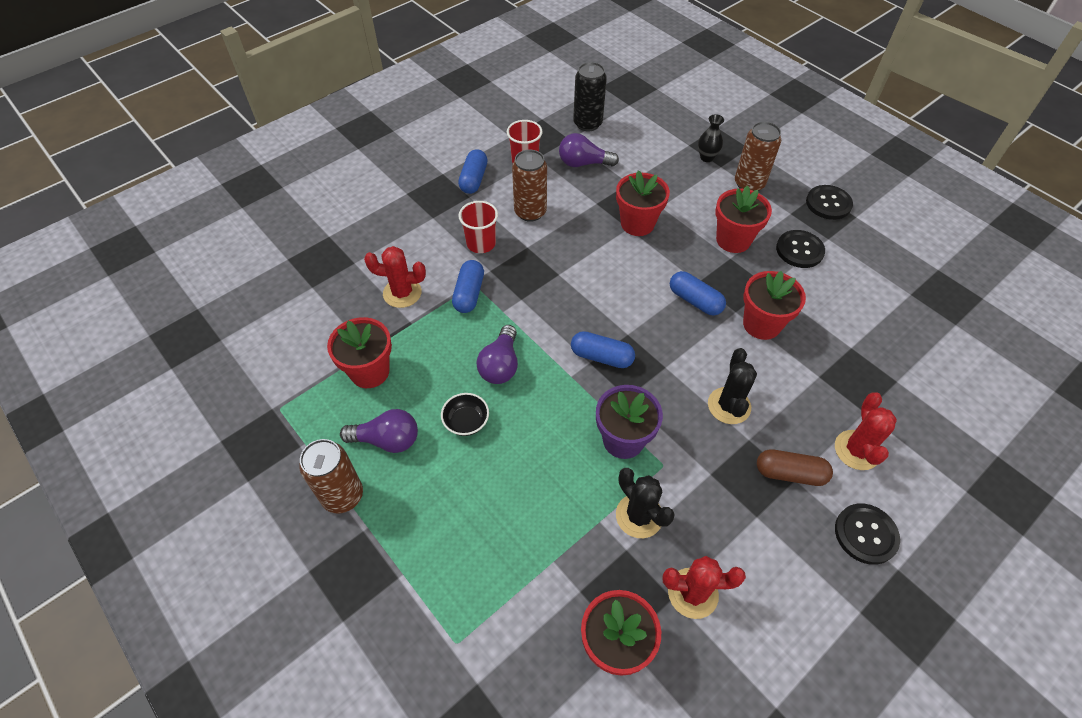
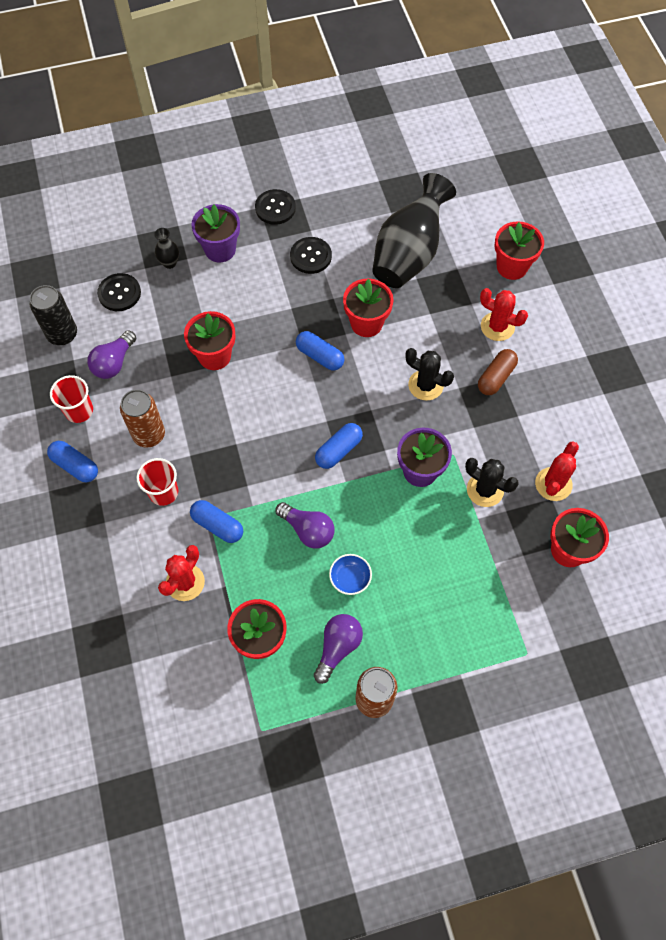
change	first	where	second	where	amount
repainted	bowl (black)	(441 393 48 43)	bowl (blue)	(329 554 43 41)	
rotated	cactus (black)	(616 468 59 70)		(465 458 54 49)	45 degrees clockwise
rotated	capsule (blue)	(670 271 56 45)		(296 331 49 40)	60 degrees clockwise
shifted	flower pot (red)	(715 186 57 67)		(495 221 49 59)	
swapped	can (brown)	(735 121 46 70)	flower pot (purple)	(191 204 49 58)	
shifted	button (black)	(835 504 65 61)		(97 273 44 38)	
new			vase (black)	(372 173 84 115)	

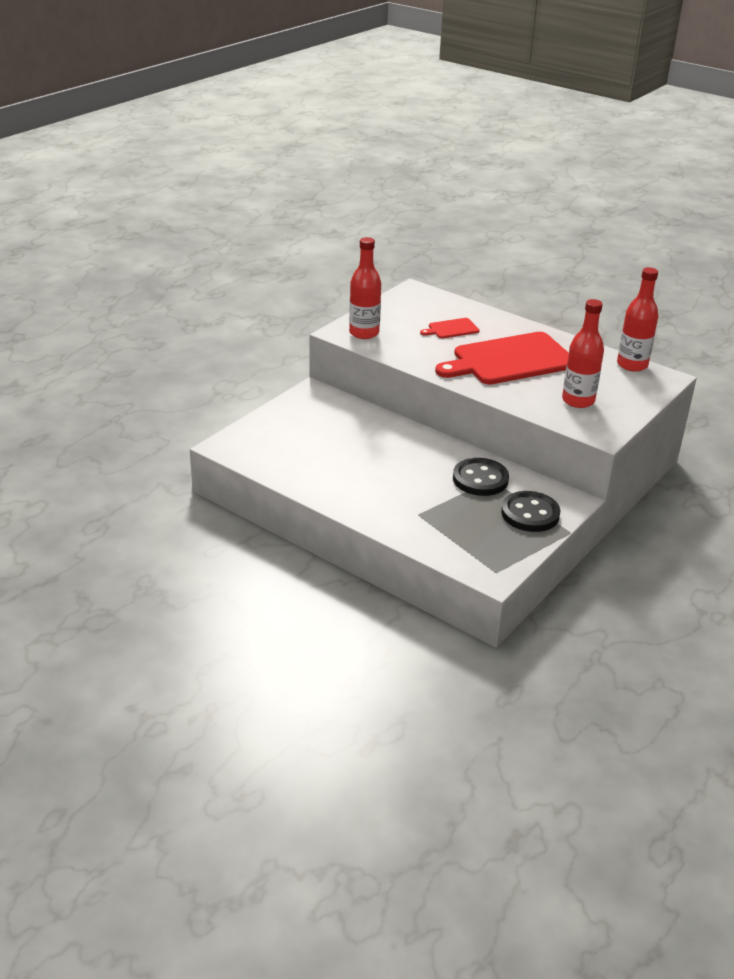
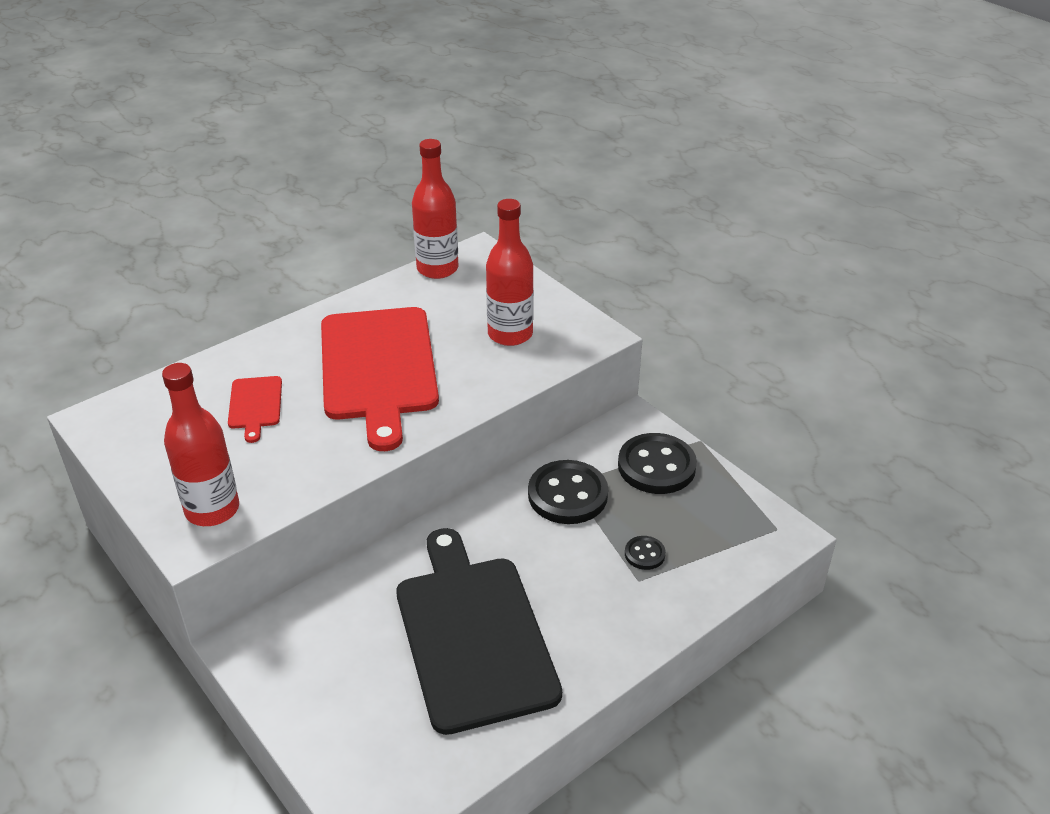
change	first	where	second	where	amount
new			cutting board (black)	(396 528 166 207)	
new			button (black)	(625 536 41 34)	

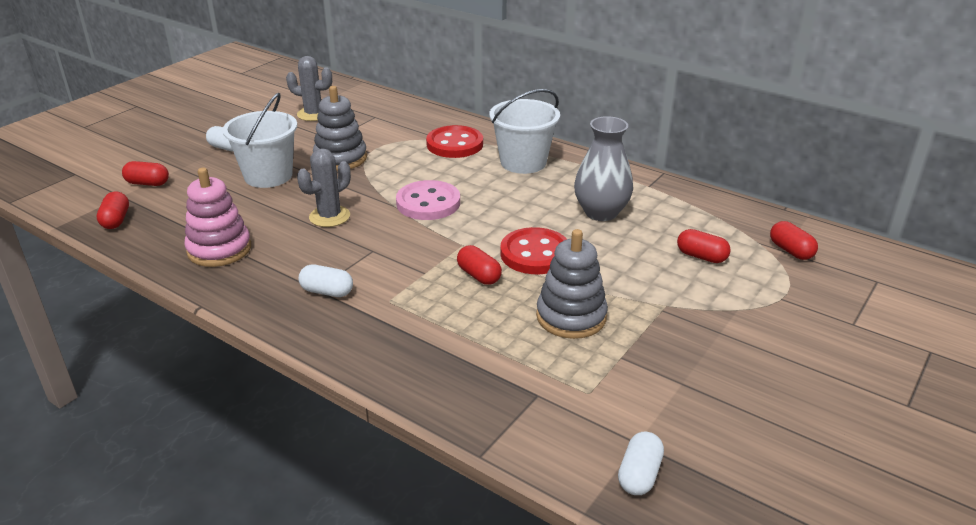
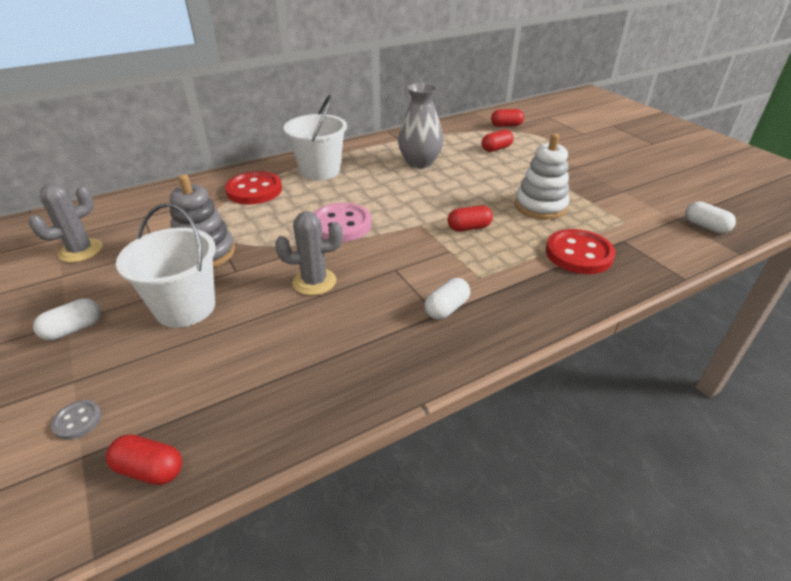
change	first	where	second	where	amount
swapped	capsule (red)	(122 161 47 25)	button (grey)	(51 400 51 40)	
gone	stacking toy (pink)	(184 168 67 99)			
rotated	cactus (grey)	(297 148 54 79)		(275 211 68 84)	75 degrees counterclockwise
shifted	button (red)	(500 227 67 47)		(546 229 70 45)	
repainted	stacking toy (grey)	(536 229 72 110)	stacking toy (white)	(515 133 55 86)	

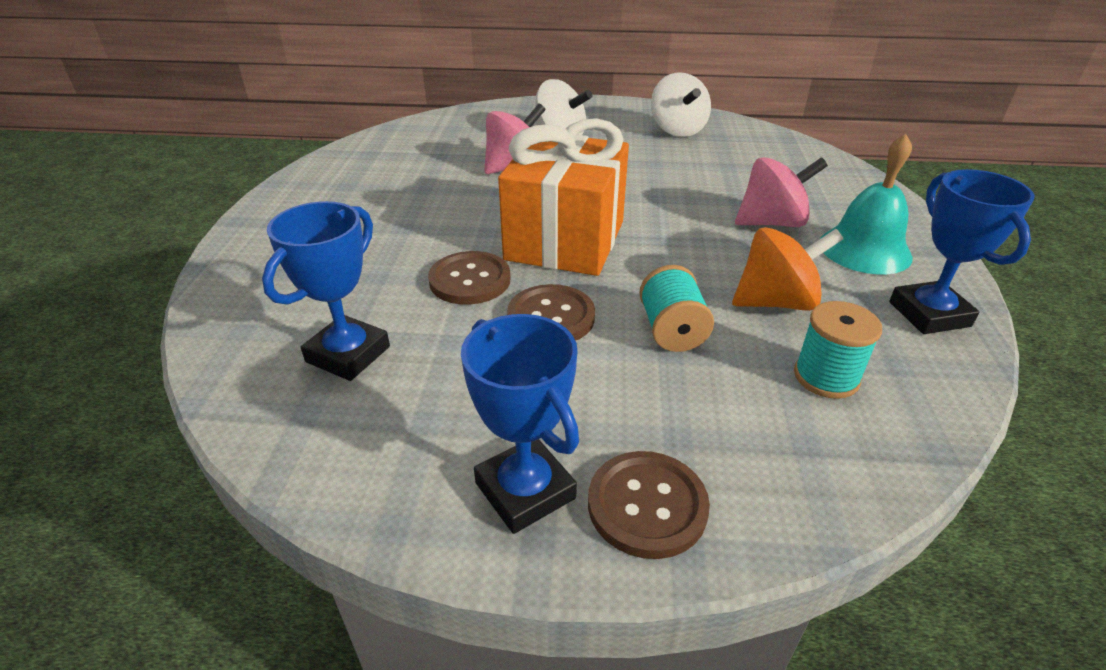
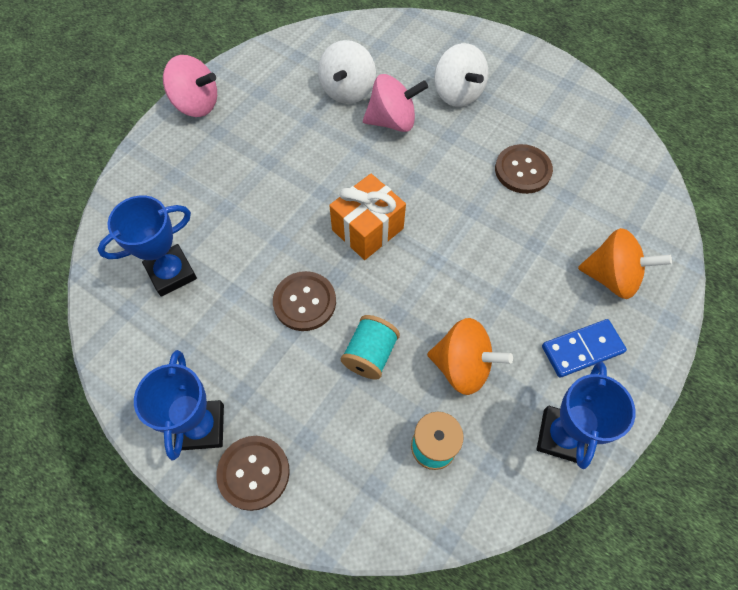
change	first	where	second	where	amount
shifted	button (brown)	(428 251 83 54)		(495 144 58 50)	
scaled	gift (orange)	(498 118 131 158)		(329 174 77 86)	x0.64
shifted	spinning top (white)	(651 72 60 65)		(318 40 58 64)	
shifted	spinning top (pink)	(735 157 93 70)		(163 55 54 62)	
swapped	bell (turquoise)	(820 134 93 140)	domino (blue)	(542 319 85 59)	
new			spinning top (orange)	(578 228 94 71)	

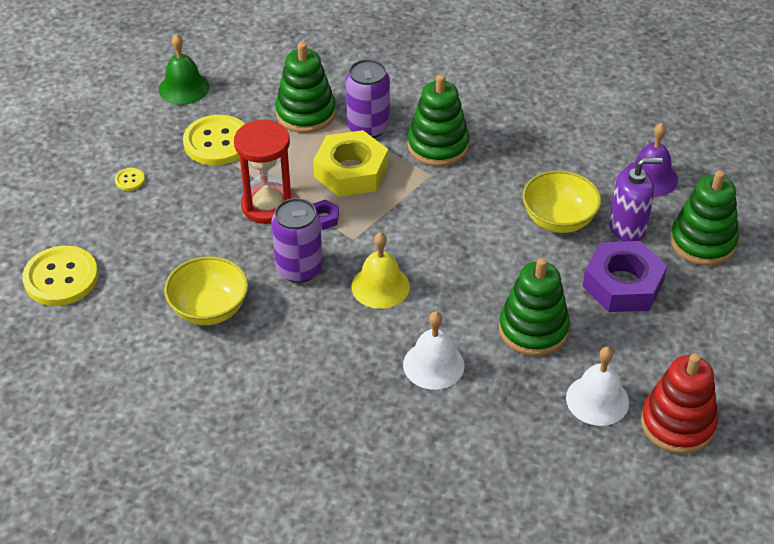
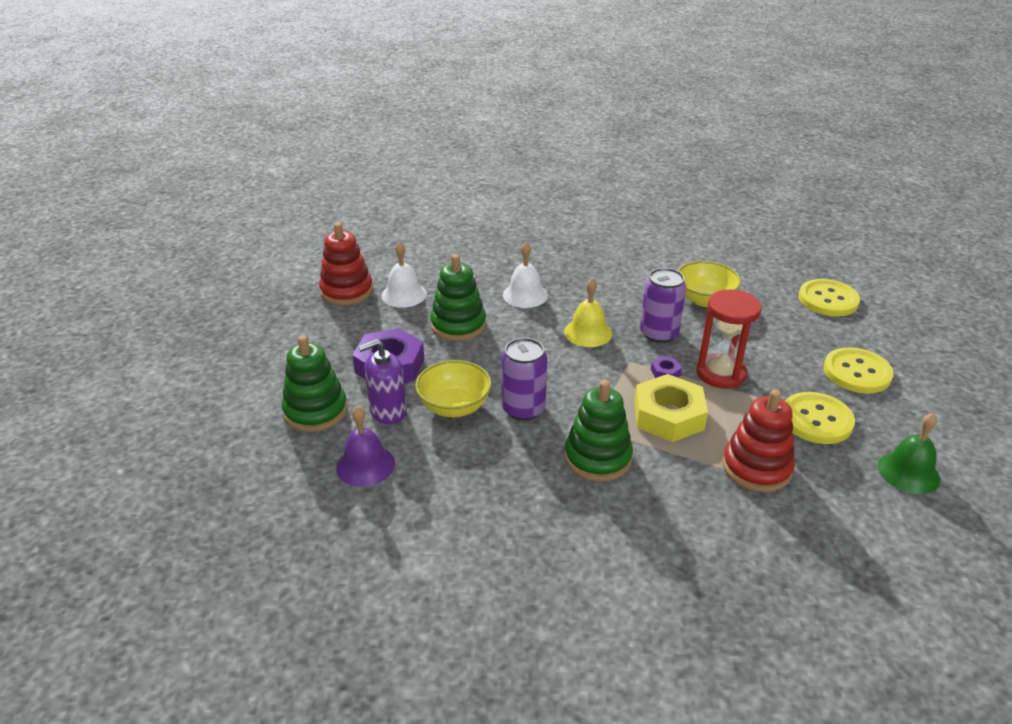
change	first	where	second	where	amount
scaled	button (yellow)	(115 168 30 23)		(823 347 71 46)	x2.32
repainted	stacking toy (green)	(275 42 61 91)	stacking toy (red)	(722 390 73 102)	
shifted	can (purple)	(346 59 44 79)		(501 338 47 83)	

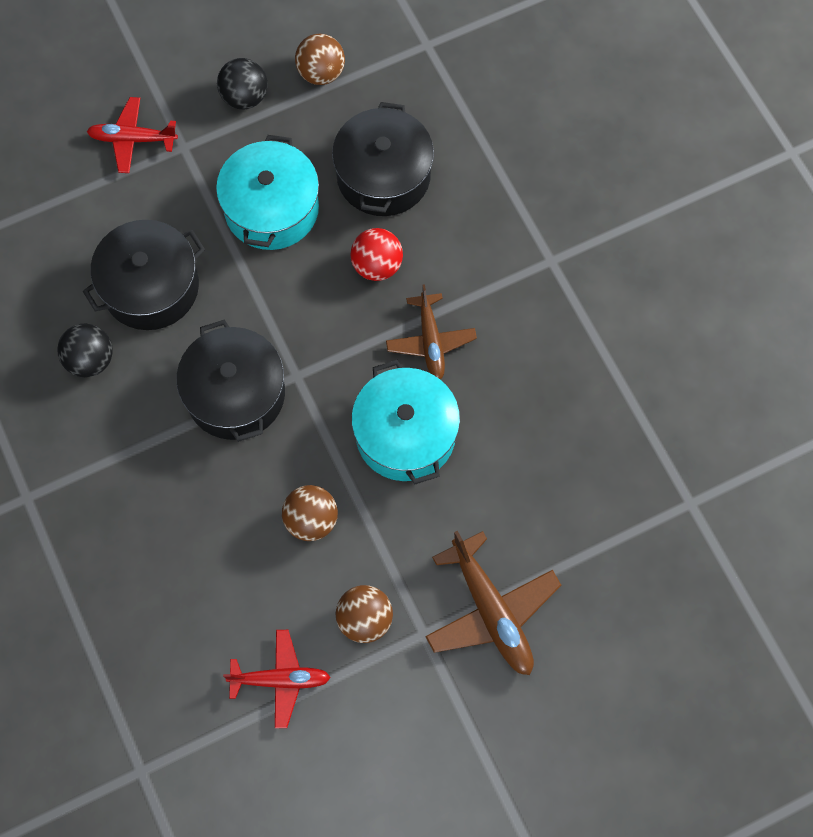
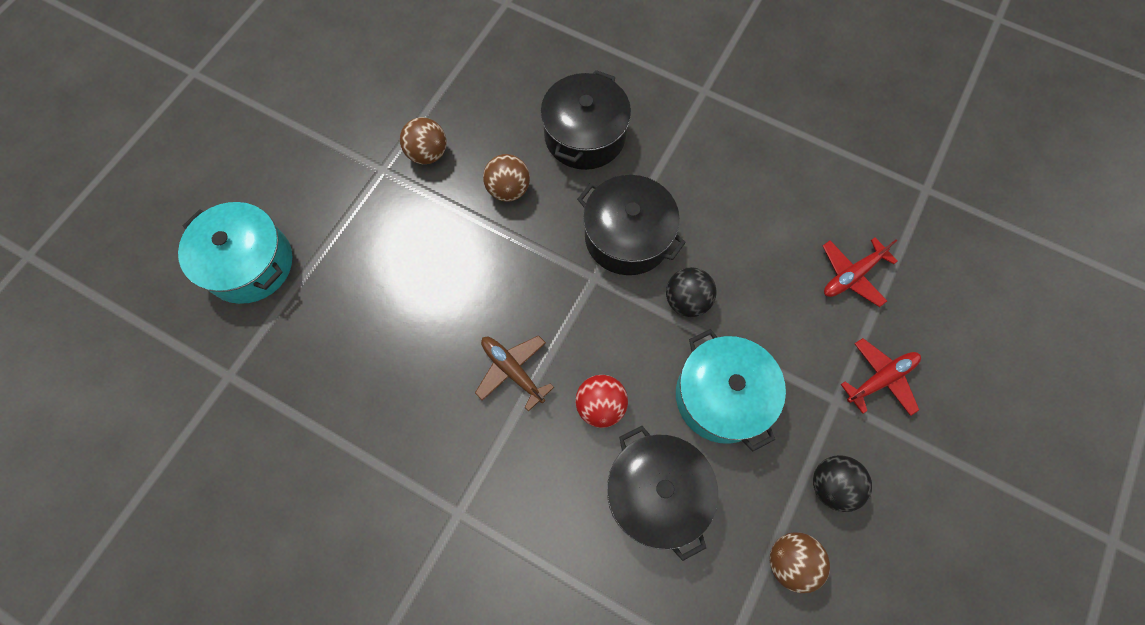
change	first	where	second	where	amount
shifted	ball (black)	(57 323 56 54)		(666 267 51 50)	
shifted	pot (black)	(83 220 122 110)		(540 70 91 100)	
shifted	plane (red)	(223 630 108 98)		(823 238 75 69)	
shifted	pot (turquoise)	(351 360 109 124)		(178 202 114 102)	
gone	plane (brown)	(425 531 136 144)			

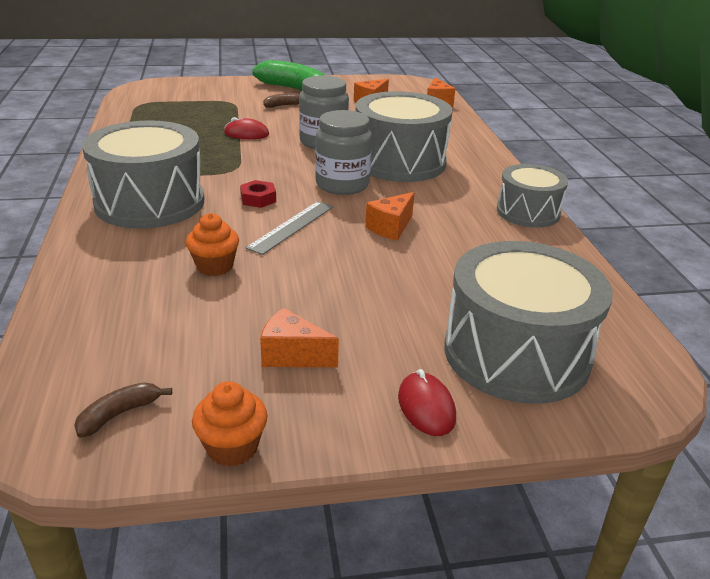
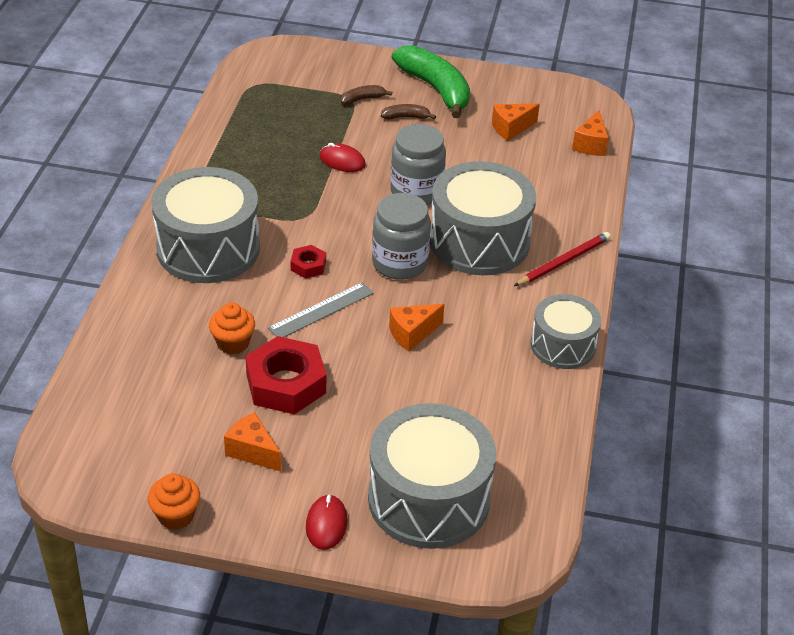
change	first	where	second	where	amount
shifted	banana (brown)	(74 382 98 56)		(341 85 51 20)	
new			nut (red)	(245 336 81 79)	
new			pencil (red)	(514 232 97 54)	

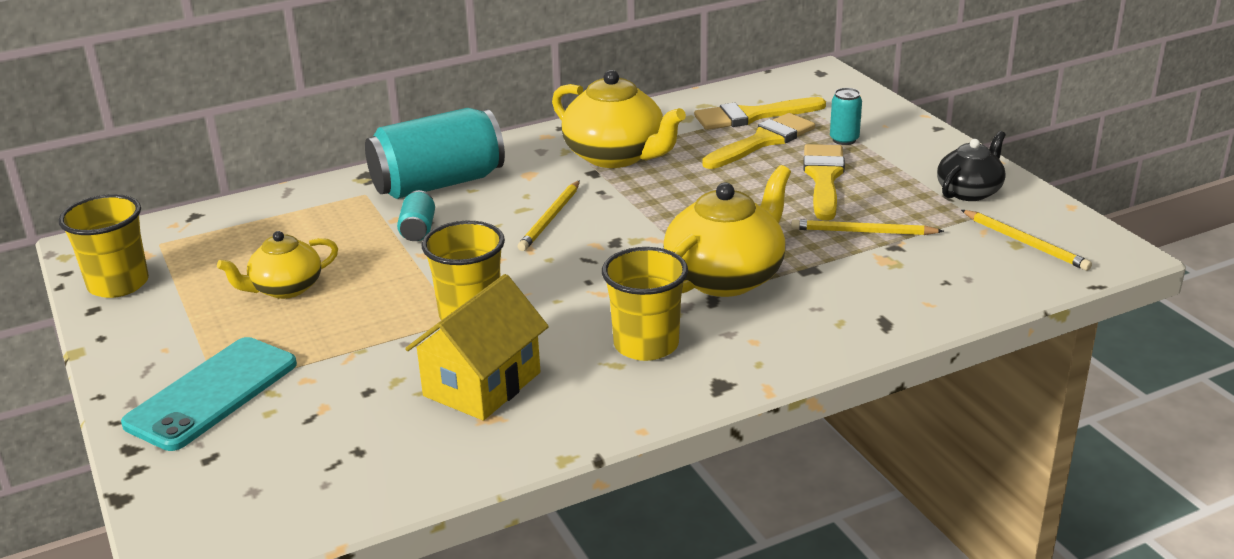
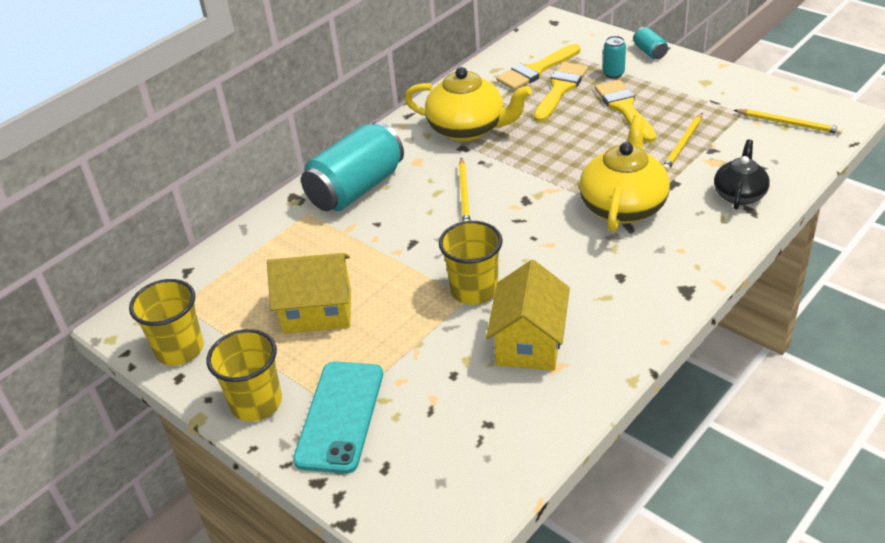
change	first	where	second	where	amount
swapped	teapot (yellow)	(217 231 121 68)	house (yellow)	(267 253 84 81)	
shifted	can (turquoise)	(397 190 38 51)		(633 27 35 32)	
shifted	cup (yellow)	(602 247 86 114)		(207 329 75 92)	
rotated	pencil (yellow)	(791 219 153 16)		(663 112 40 59)	45 degrees counterclockwise
shifted	teapot (black)	(937 131 69 70)		(714 139 56 71)	

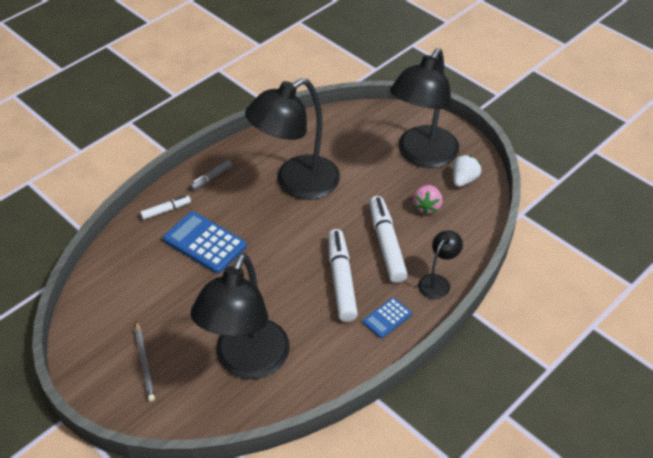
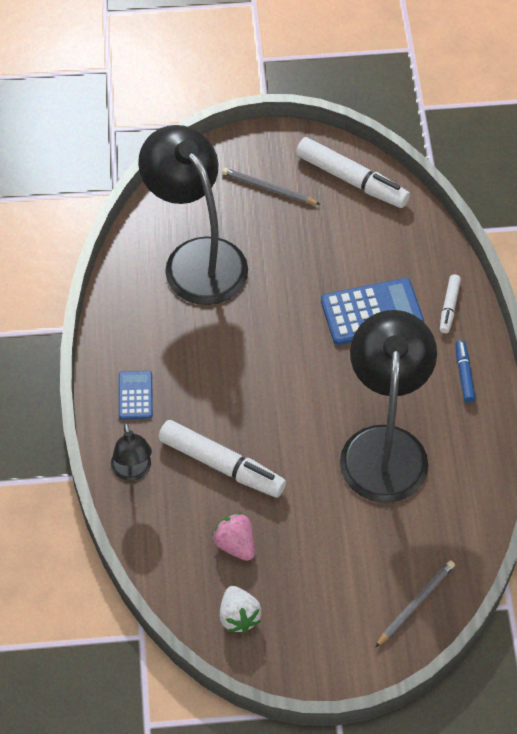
change	first	where	second	where	amount
repainted	marker (grey)	(190 160 42 31)	marker (blue)	(455 340 21 63)	
shifted	marker (white)	(328 229 30 93)		(296 137 114 71)	
gone	lamp (black)	(390 49 69 119)			
new			pencil (grey)	(375 560 80 88)	

